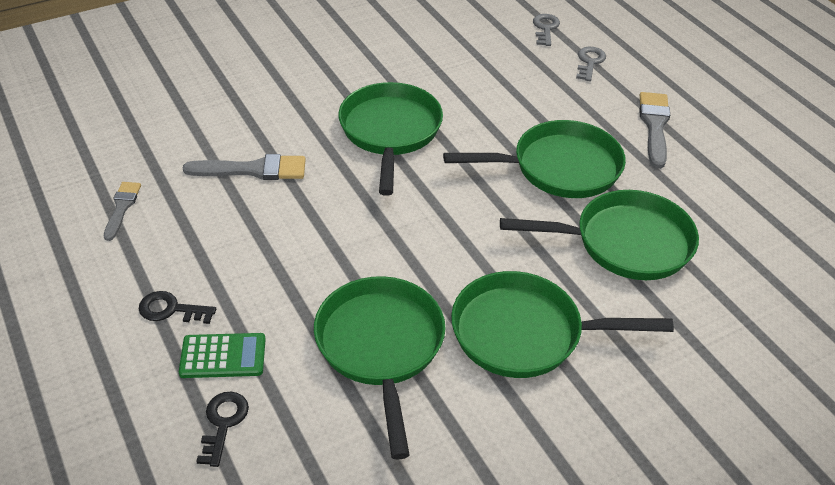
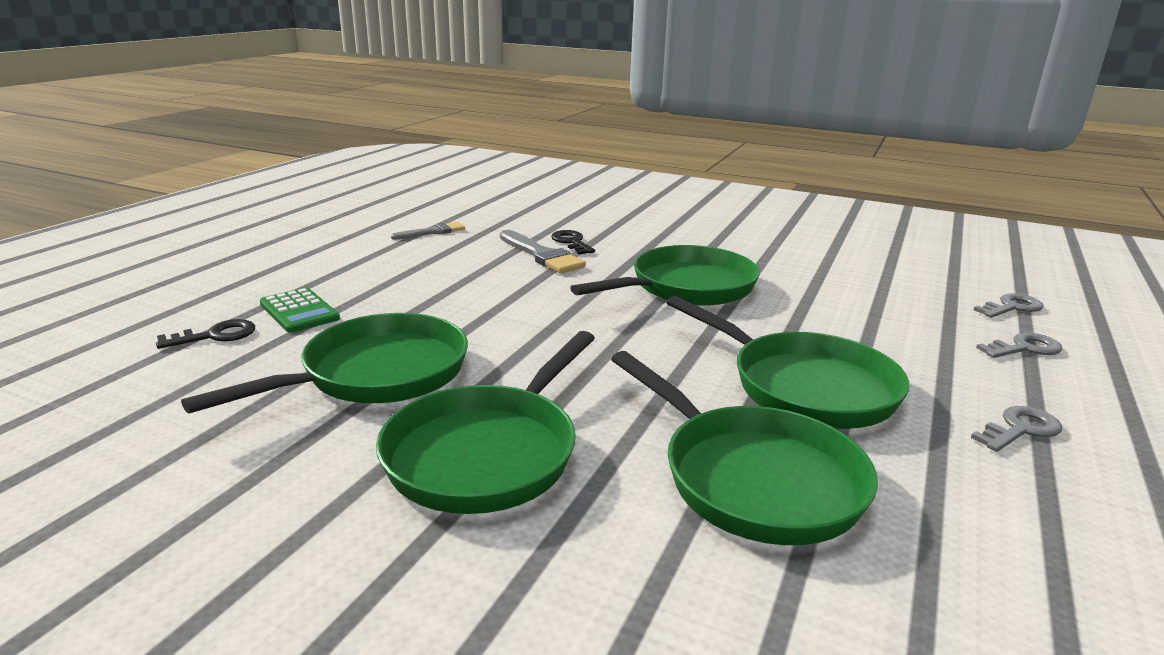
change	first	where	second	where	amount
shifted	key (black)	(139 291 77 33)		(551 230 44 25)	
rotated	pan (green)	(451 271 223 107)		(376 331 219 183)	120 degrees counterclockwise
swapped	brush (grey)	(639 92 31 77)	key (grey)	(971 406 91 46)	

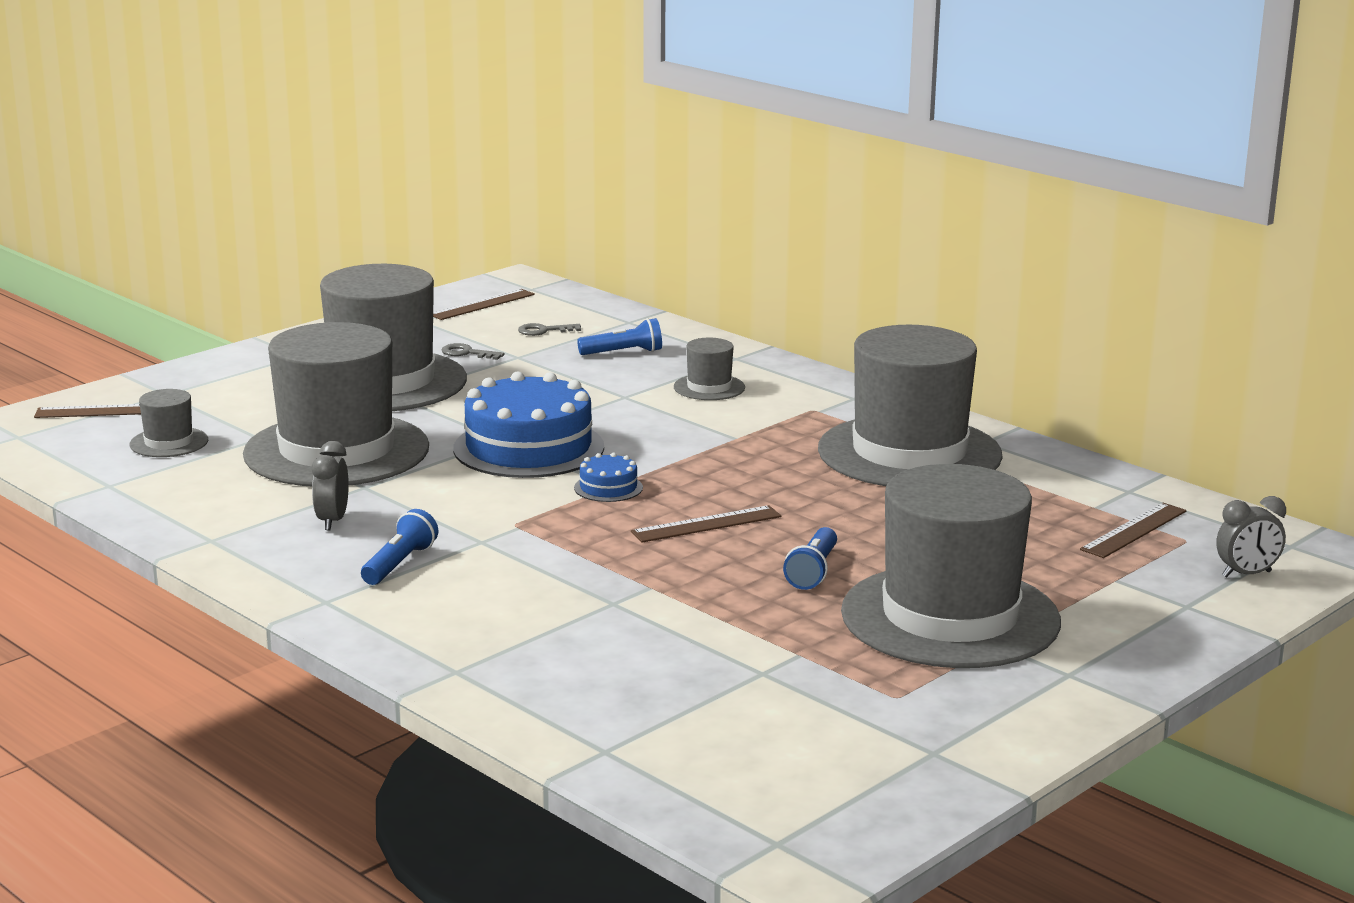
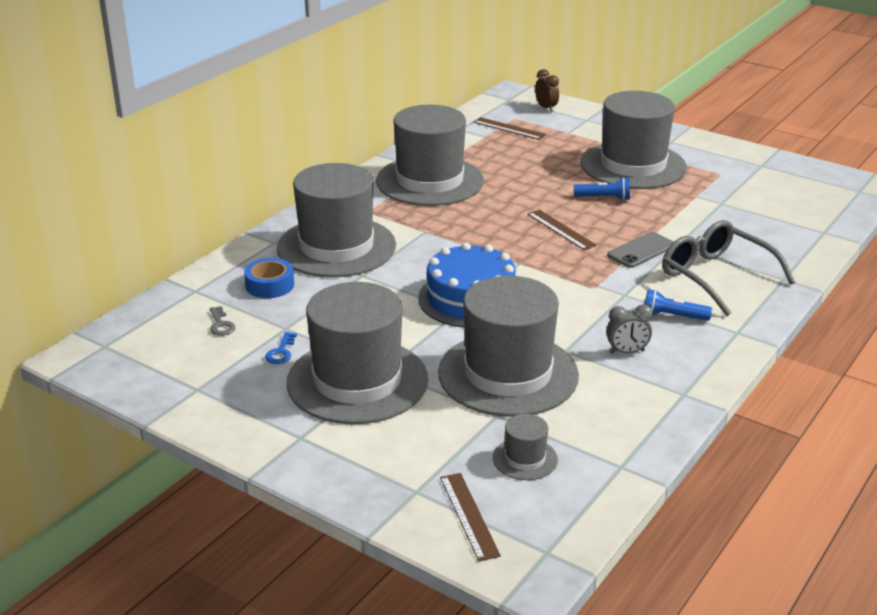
change	first	where	second	where	amount
gone	ruler (brown)	(433 289 102 31)			
repainted	key (grey)	(442 343 62 17)	key (blue)	(265 332 32 32)	
gone	cake (blue)	(574 453 69 49)			
swapped	flashlight (blue)	(577 318 85 37)	tape (blue)	(244 258 50 40)	
scaled	hat (grey)	(674 338 71 62)		(277 163 119 114)	x2.37
repainted	clock (grey)	(1216 496 70 82)	clock (brown)	(535 69 24 43)	
new			phone (grey)	(607 232 67 36)	
new			glasses (grey)	(662 220 133 96)	

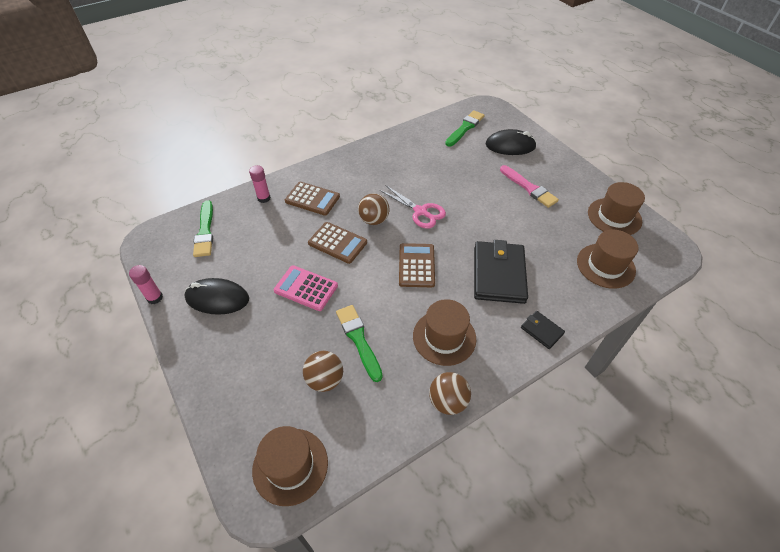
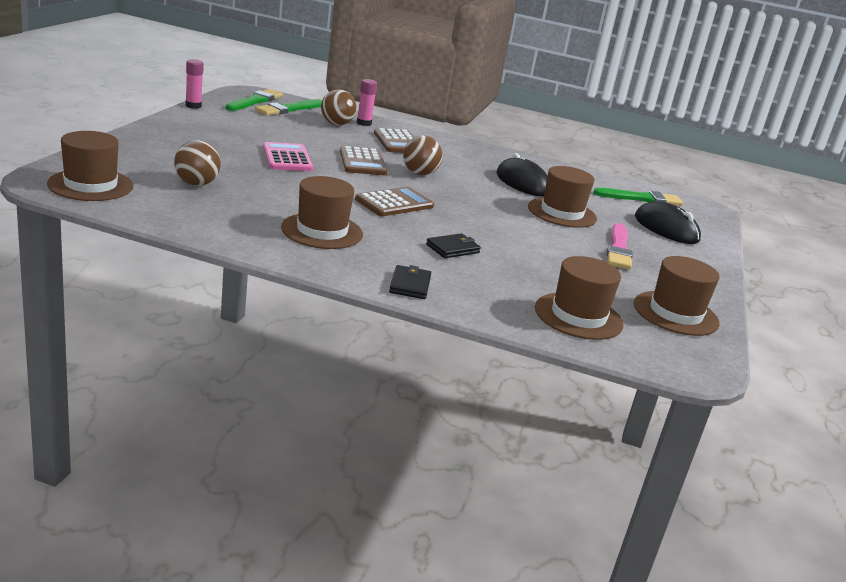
change	first	where	second	where	amount
shifted	mouse (black)	(184 278 65 37)		(497 153 50 43)	
shifted	brush (green)	(336 305 47 77)		(226 89 57 22)	
gone	scissors (pink)	(380 185 66 44)			
shifted	ball (brown)	(429 372 42 43)		(321 89 36 36)	
scaled	wallet (black)	(474 240 54 64)		(426 233 55 25)	x0.48
new			hat (brown)	(528 166 69 62)	

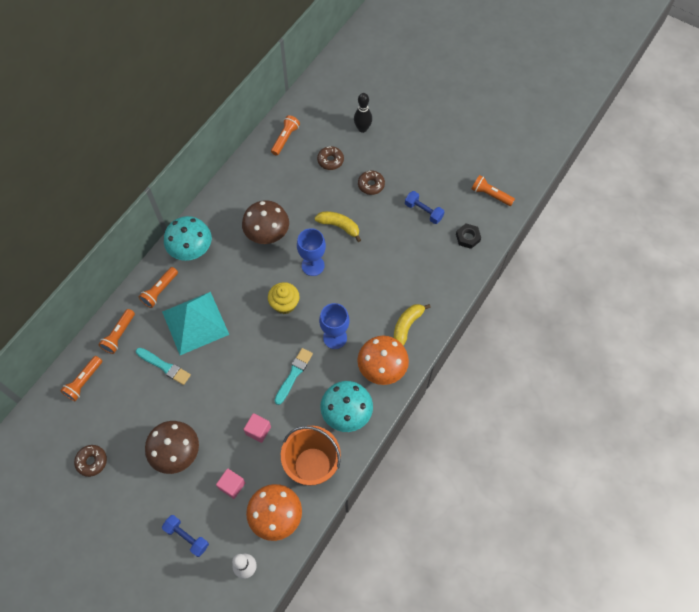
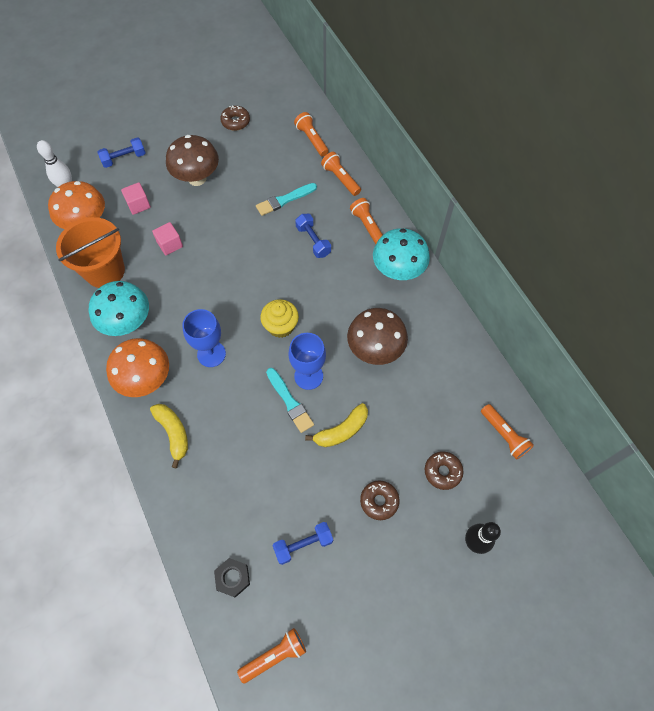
change	first	where	second	where	amount
swapped	pyramid (turquoise)	(162 292 67 63)	dumbbell (blue)	(295 214 36 44)	
shifted	brush (turquoise)	(274 348 39 57)		(266 368 48 65)	

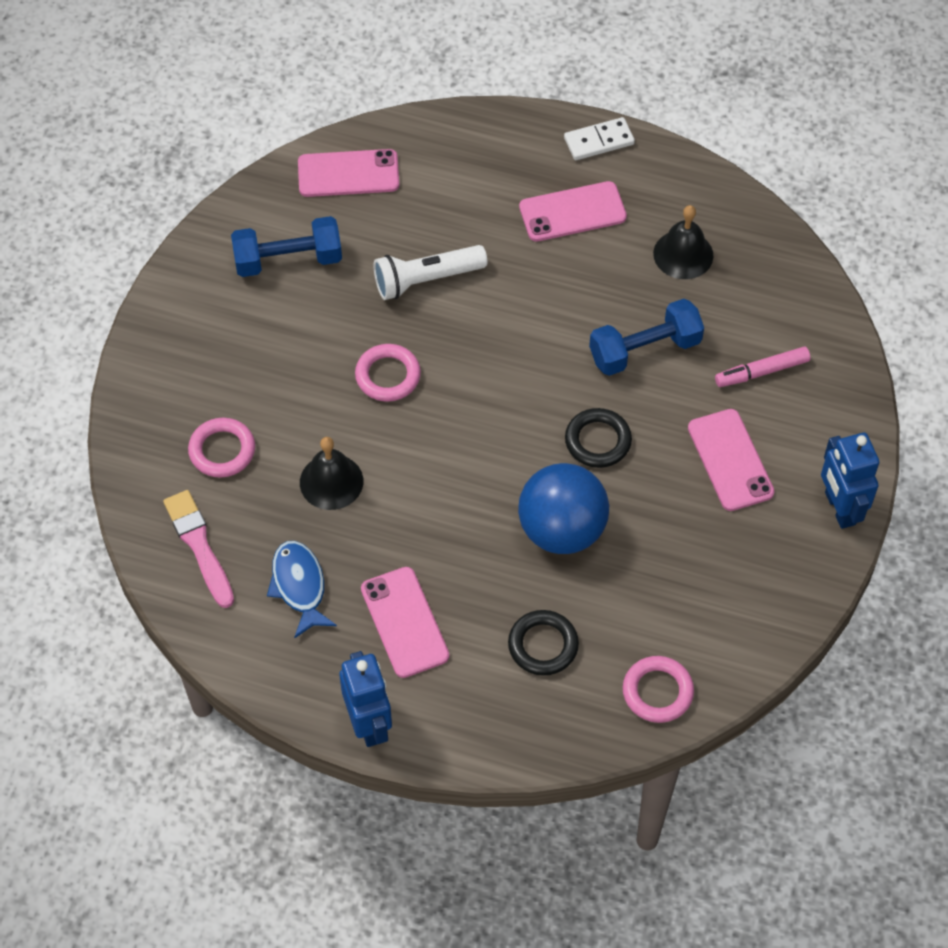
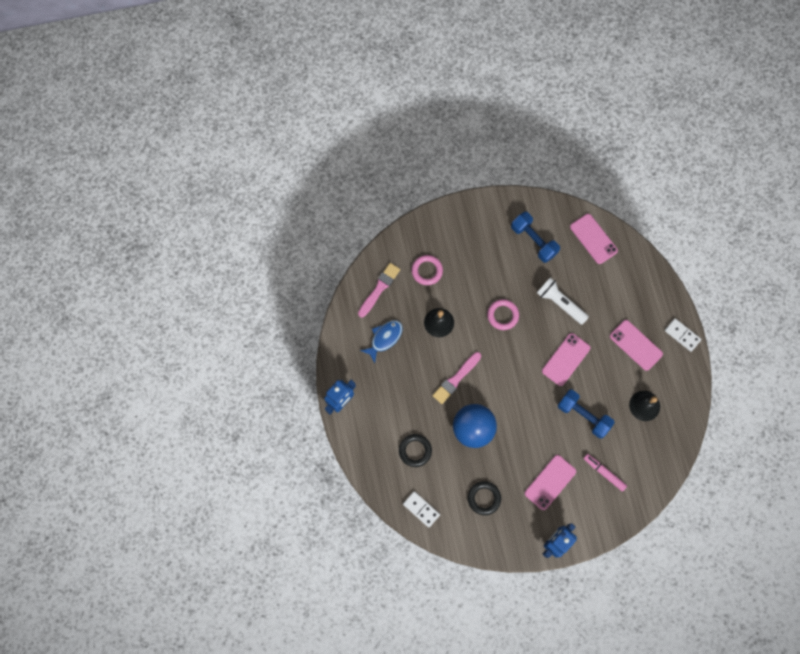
change	first	where	second	where	amount
shifted	phone (pink)	(361 567 88 111)		(542 333 49 53)	
shifted	ring (black)	(565 408 67 60)		(468 481 33 34)	
swapped	ring (pink)	(623 656 71 67)	domino (white)	(403 491 37 37)	
new			brush (pink)	(432 352 49 52)	

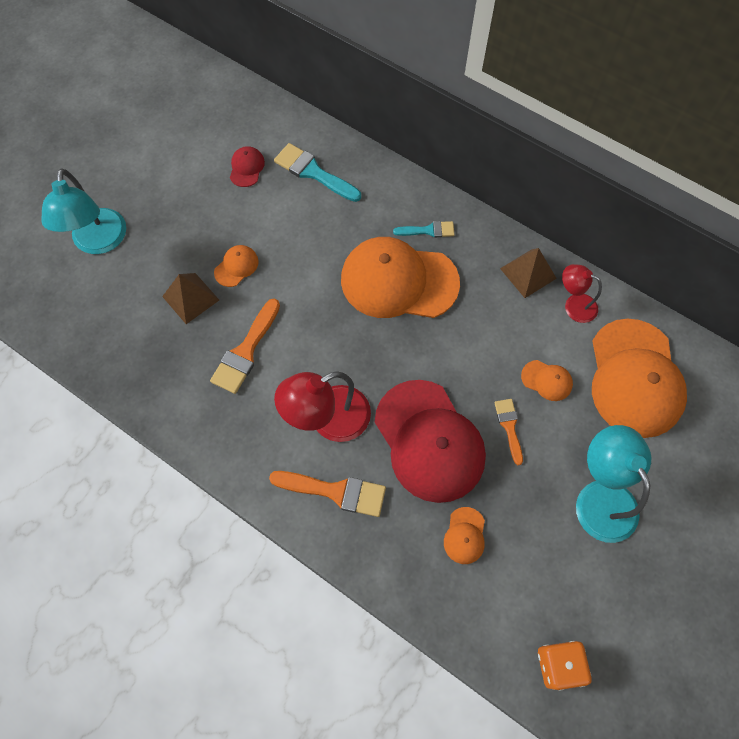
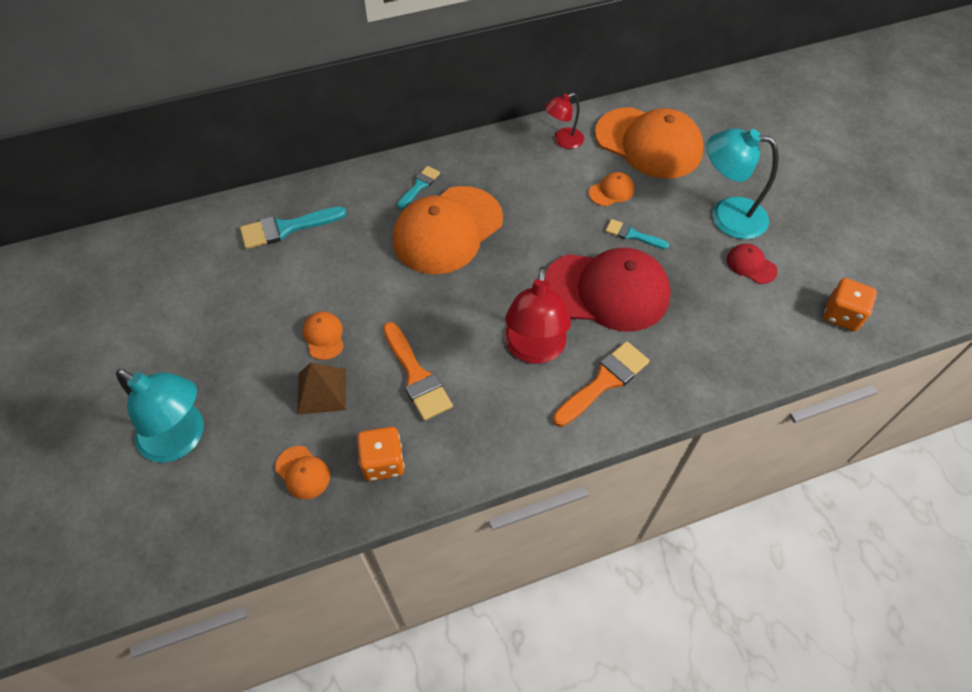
change	first	where	second	where	amount
shifted	cap (red)	(230 146 35 41)		(727 244 51 40)	
shifted	cap (orange)	(444 507 41 57)		(275 446 55 54)	
repainted	brush (orange)	(494 399 29 66)	brush (turquoise)	(605 219 64 30)	
gone	pyramid (brown)	(500 248 57 50)			
new			dice (orange)	(357 427 47 54)	

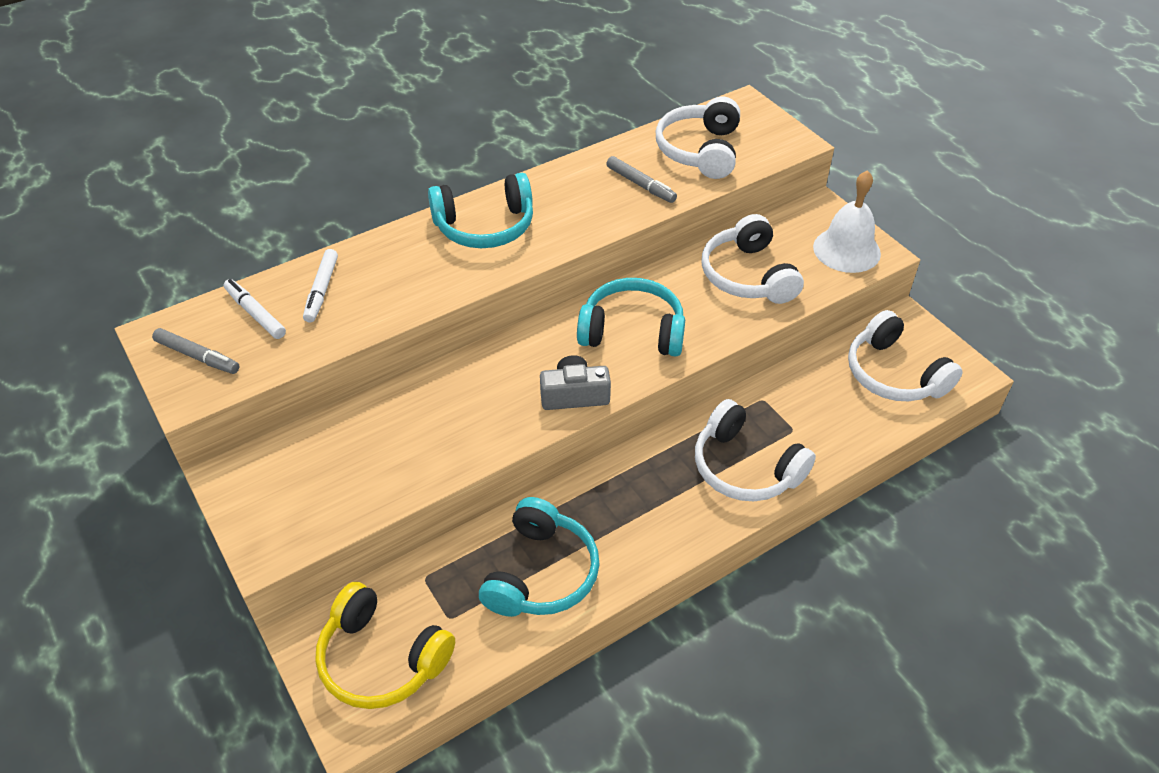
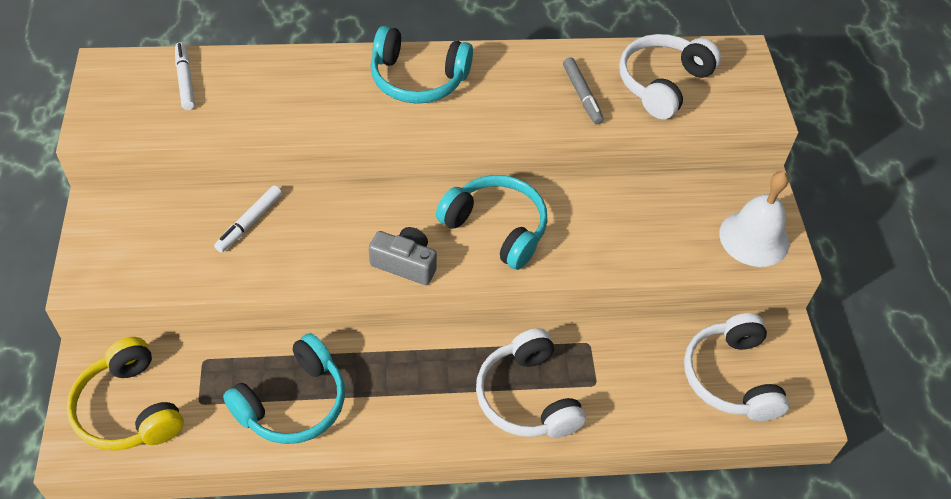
change	first	where	second	where	amount
gone	marker (grey)	(152 328 88 46)			
shifted	marker (white)	(303 249 35 74)		(214 185 68 68)	
gone	headphones (white)	(702 214 102 90)			

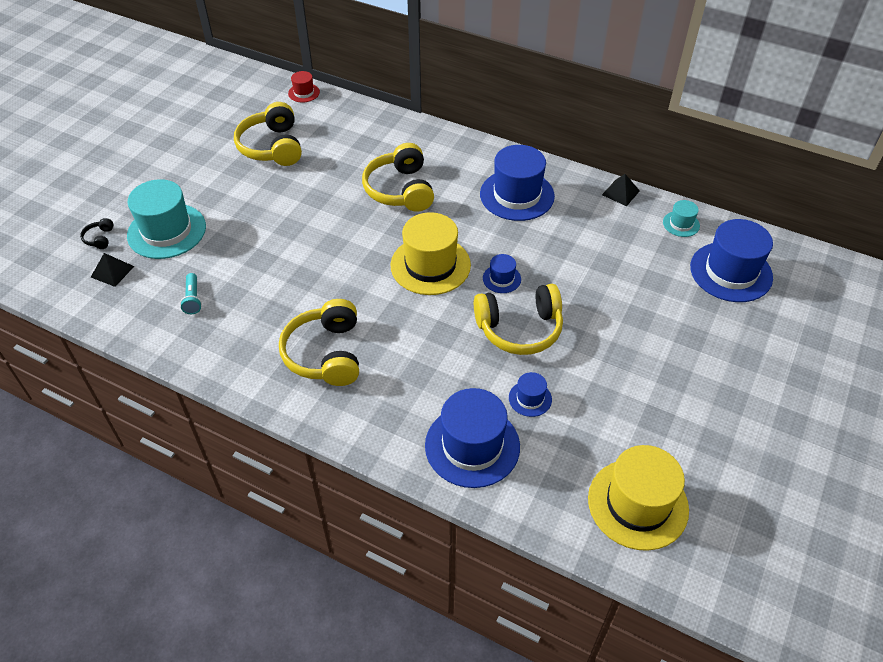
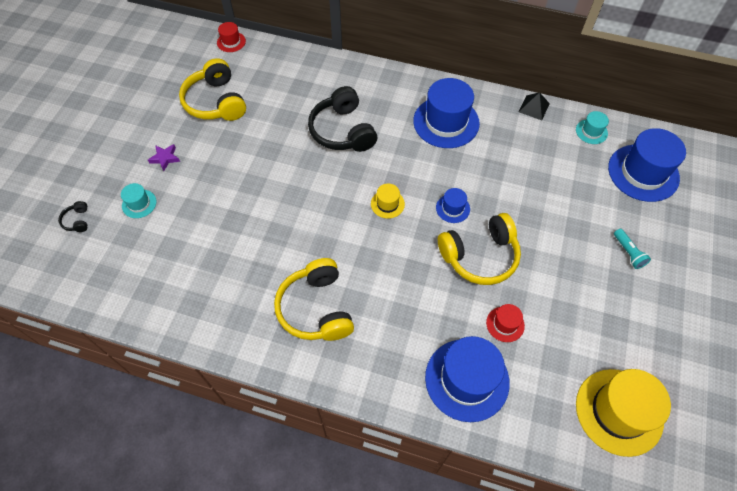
change	first	where	second	where	amount
gone	pyramid (black)	(91 253 43 34)			
scaled	hat (turquoise)	(127 179 79 80)		(121 183 35 35)	x0.47
shifted	flashlight (turquoise)	(180 273 22 41)		(614 229 37 40)	
repainted	headphones (yellow)	(362 143 72 69)	headphones (black)	(308 86 69 66)	
scaled	hat (yellow)	(391 212 80 83)		(371 183 34 36)	x0.47
repainted	hat (blue)	(509 372 43 45)	hat (red)	(486 304 39 38)	
new			star (purple)	(148 144 32 27)	

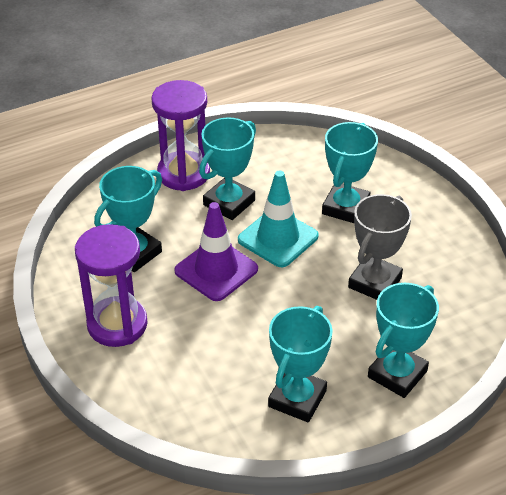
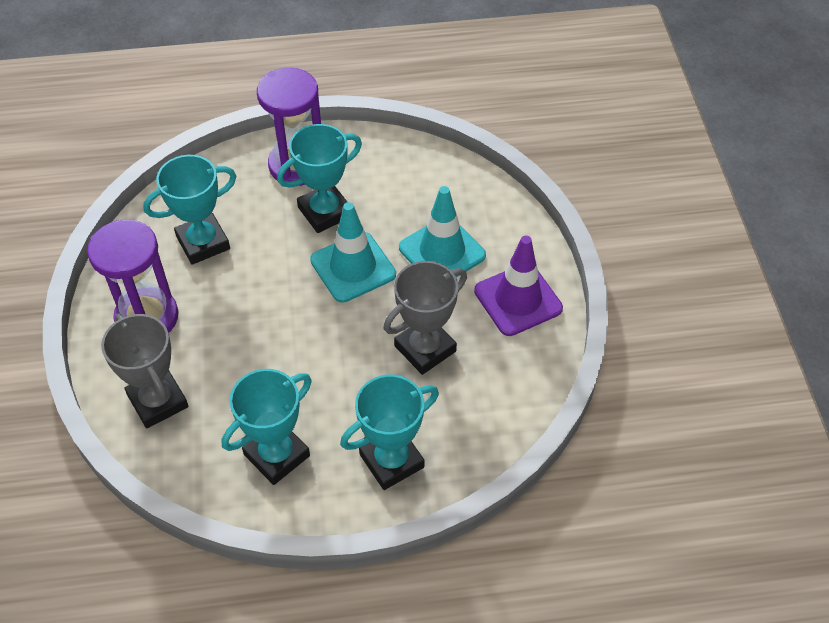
change	first	where	second	where	amount
shifted	traffic cone (purple)	(174 202 84 99)		(474 236 89 100)	
swapped	trophy (turquoise)	(322 122 56 101)	traffic cone (turquoise)	(399 186 87 92)	
new			trophy (grey)	(101 313 87 115)	

